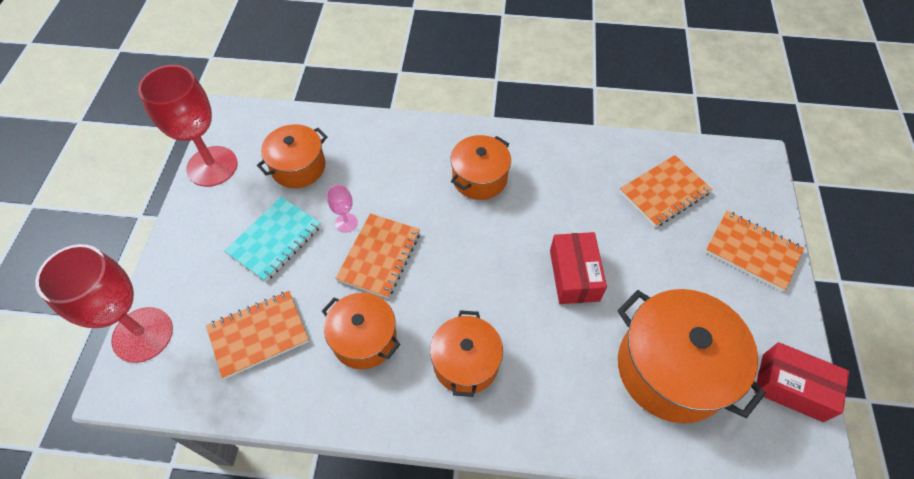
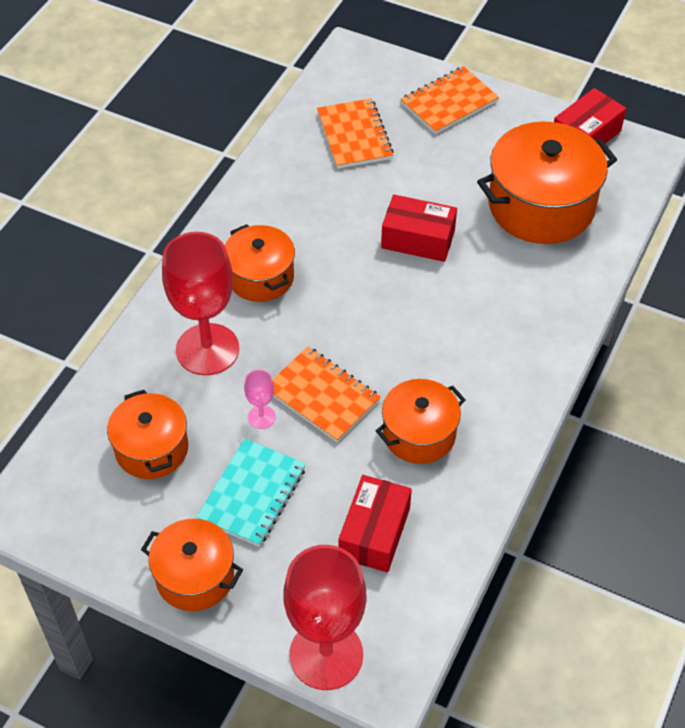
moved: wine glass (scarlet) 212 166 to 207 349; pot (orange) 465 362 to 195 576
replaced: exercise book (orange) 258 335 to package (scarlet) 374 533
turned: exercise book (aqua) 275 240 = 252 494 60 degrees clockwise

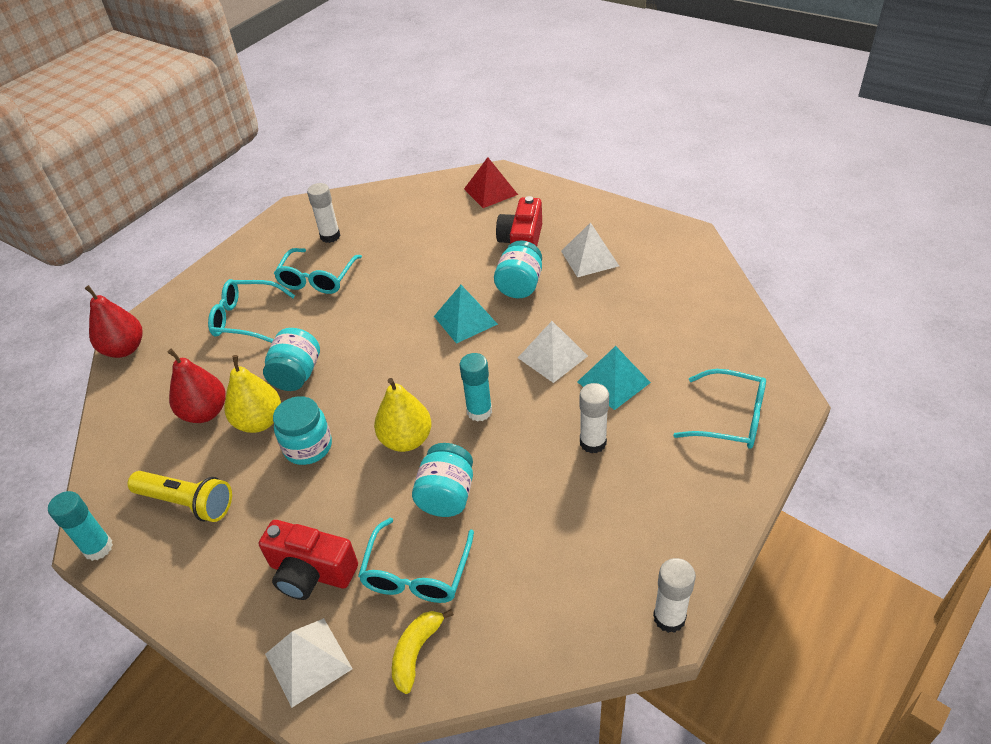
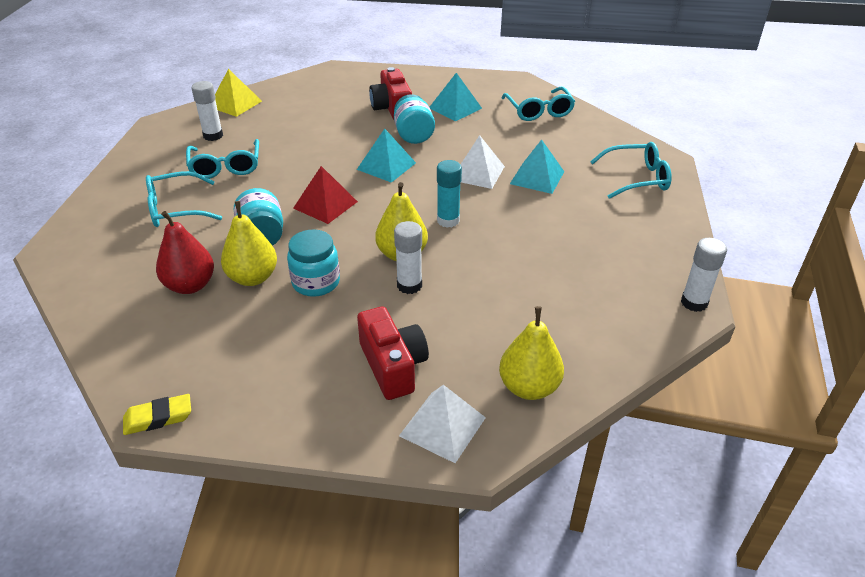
removed: pear (scarlet) 124 349; torch (golden) 187 503; jar (aqua) 447 495
added: pyramid shape (golden) 235 104
moved: glasses (aqua) 417 572 to 538 111; pyramid shape (scarlet) 490 191 to 325 205; glue (snow-white) 593 442 to 409 285
replaced: glue (aqua) 98 548 to pencil eraser (golden) 158 418; toy banana (golden) 416 652 to pear (golden) 529 387
recoloured: pyramid shape (snow-white) 589 258 to pyramid shape (aqua) 455 108
turned: camera (scarlet) 311 572 = 393 366 105 degrees counterclockwise

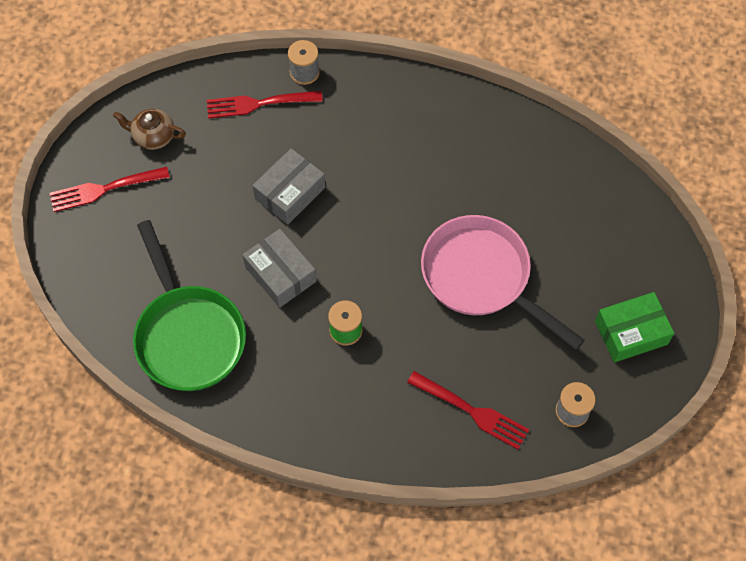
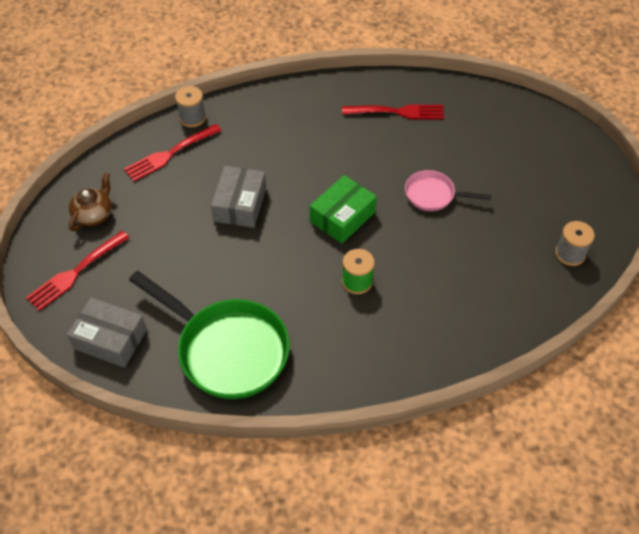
moved: package (gray) 280 274 to 110 339; fork (scarlet) 471 411 to 397 112; package (emerald) 631 333 to 342 217
turned: teapot (brown) 153 136 = 94 214 135 degrees clockwise
resized: frying pan (rose-pink) 482 277 = 433 195 x0.52

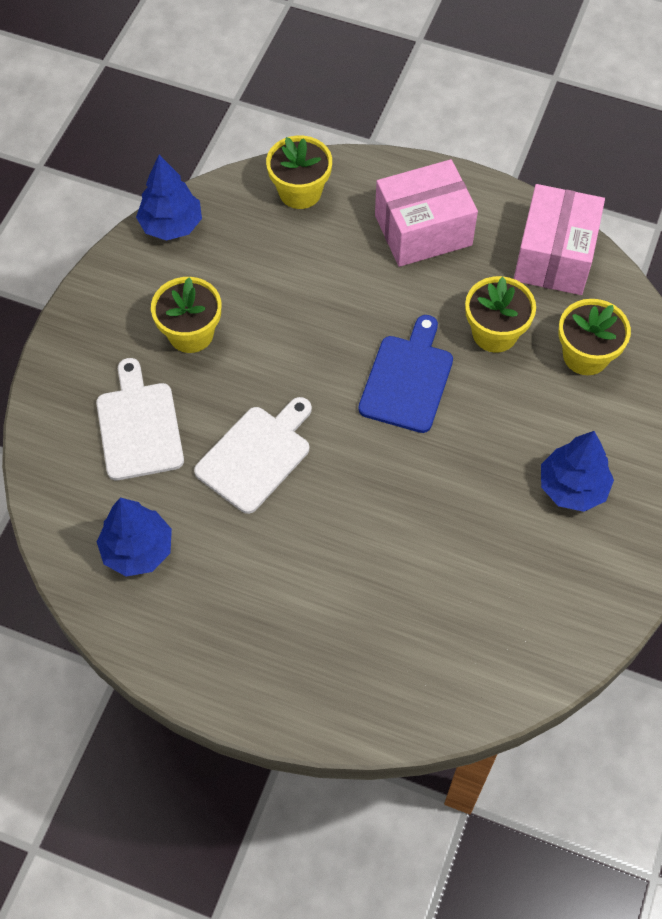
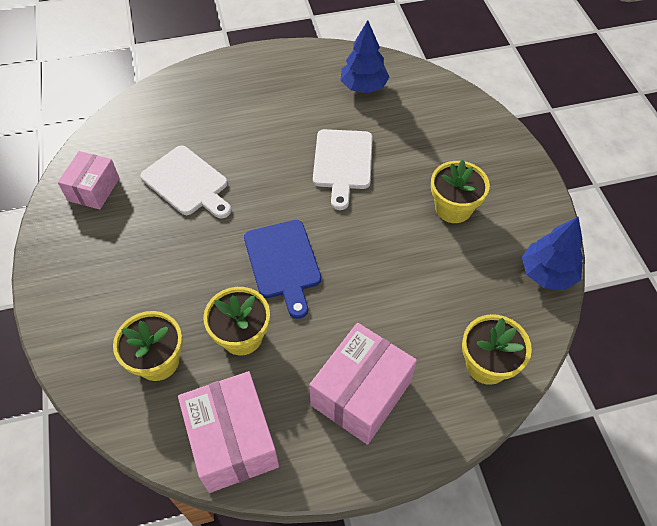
removed: toy tree (royal blue) 572 487
added: package (rose-pink) 93 189
moved: chopping board (snow-white) 139 426 to 187 183

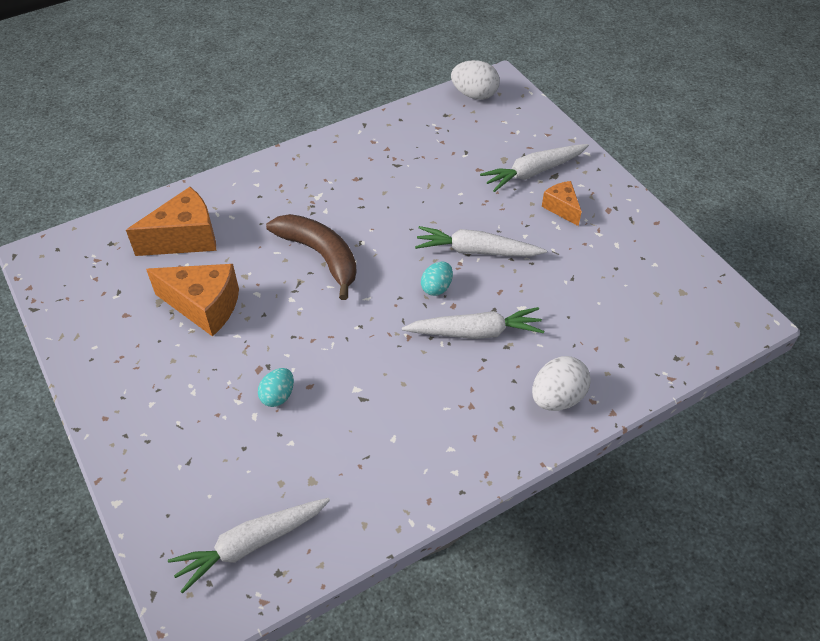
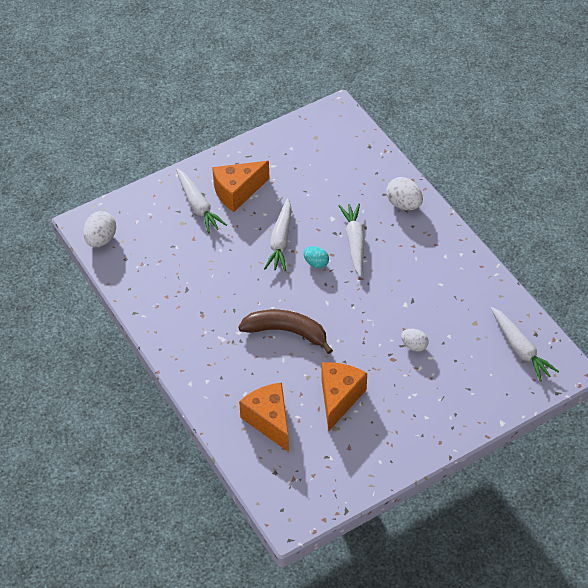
recoloured: egg (aqua) 278 396 to egg (snow-white) 414 346
turned: toy banana (brown) 320 255 = 286 332 60 degrees clockwise
resized: cheese (orange) 561 208 = 237 192 x1.77

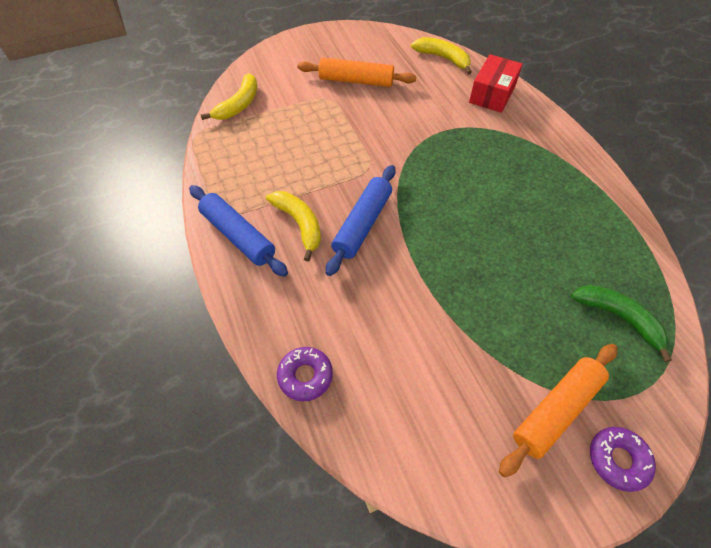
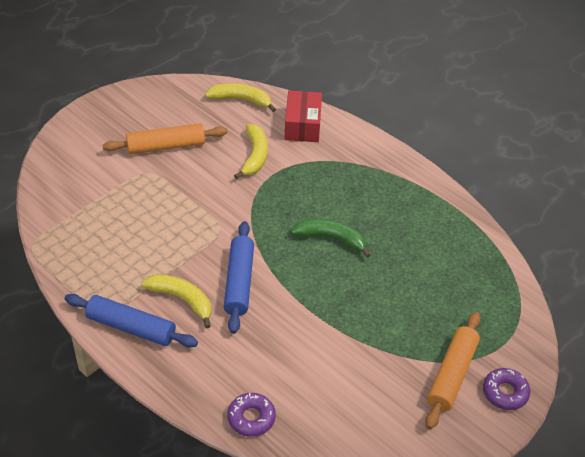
moved: toy banana (golden) 238 105 to 255 156; toy banana (emerald) 619 318 to 331 239

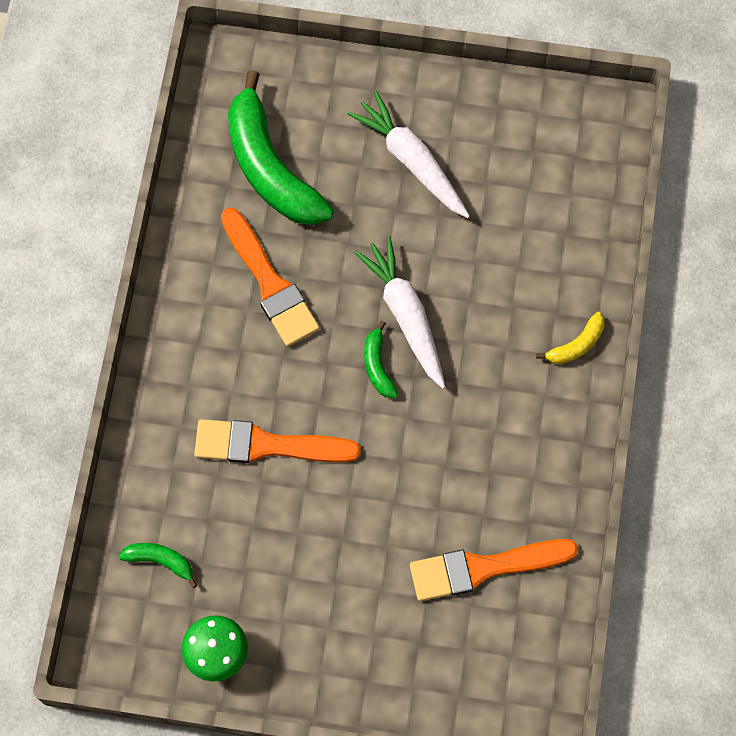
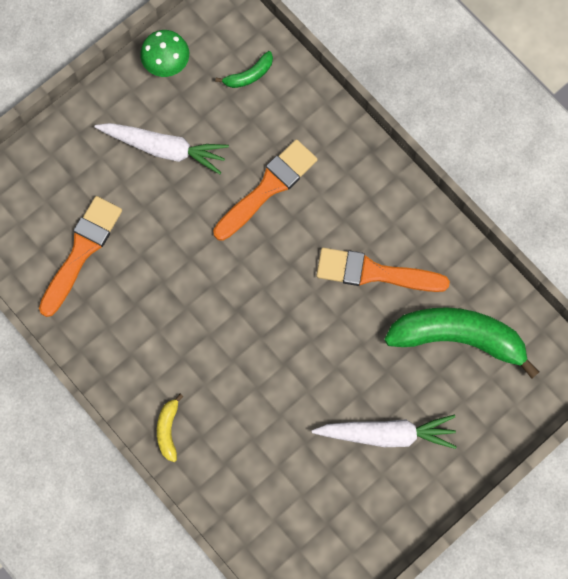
removed: toy banana (emerald) 378 366
moved: toy carrot (snow-white) 405 315 to 164 149

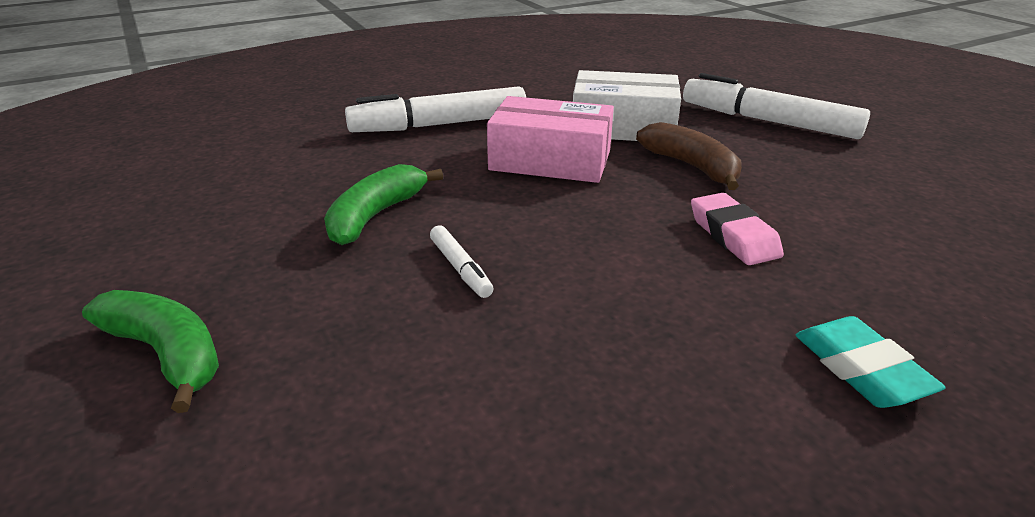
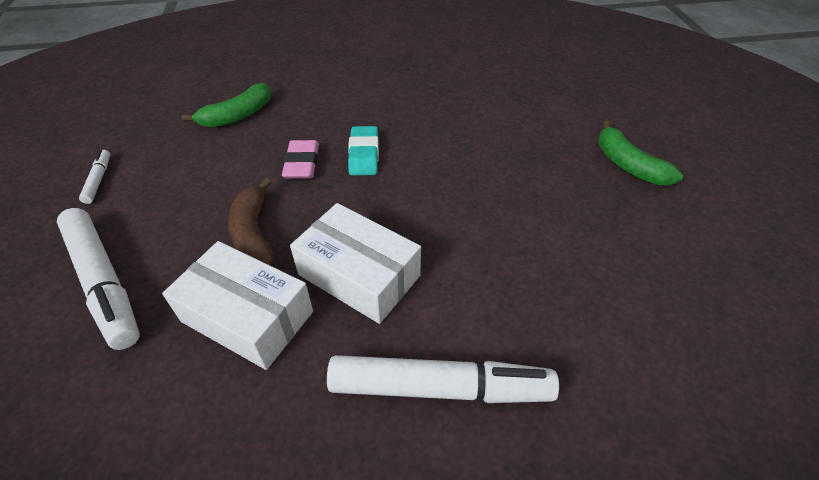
moved: toy banana (emerald) 376 215 to 237 115; marker (snow-white) 460 268 to 98 180; pencil eraser (aqua) 861 369 to 364 155
recoloured: package (rose-pink) 550 160 to package (snow-white) 359 275

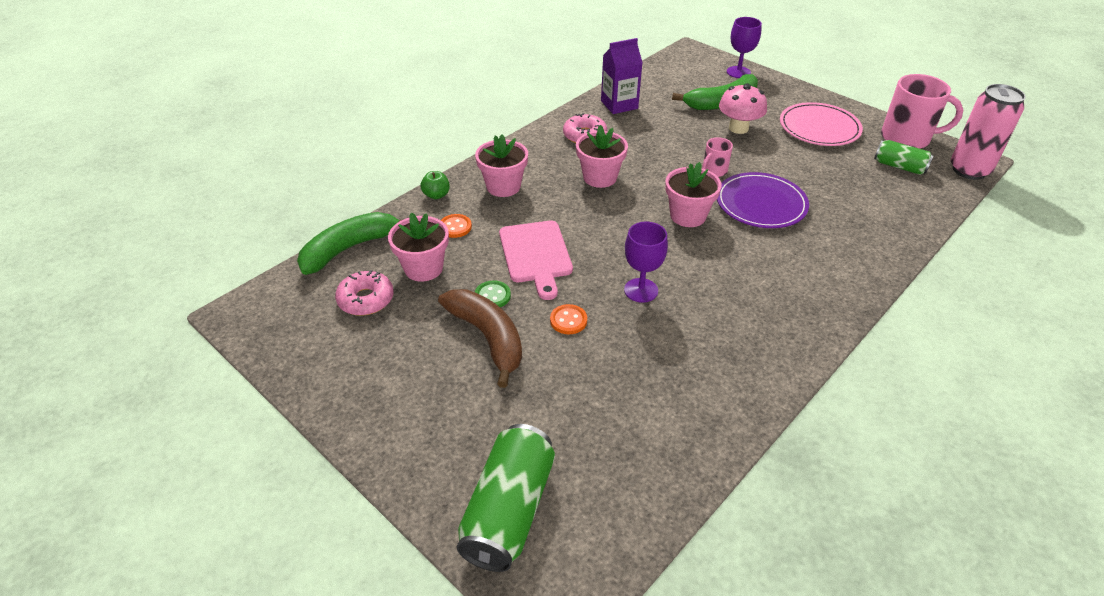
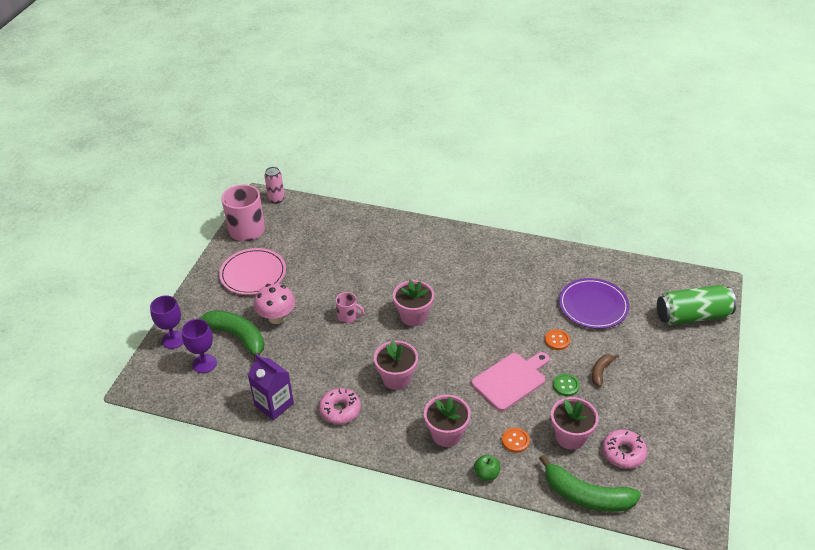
removed: soda can (emerald) 899 166
moved: wine glass (purple) 641 290 to 204 363; flat dish (purple) 761 203 to 593 305
resized: toy banana (brown) 488 338 = 601 371 x0.51; soda can (rose-pink) 969 170 = 276 199 x0.59

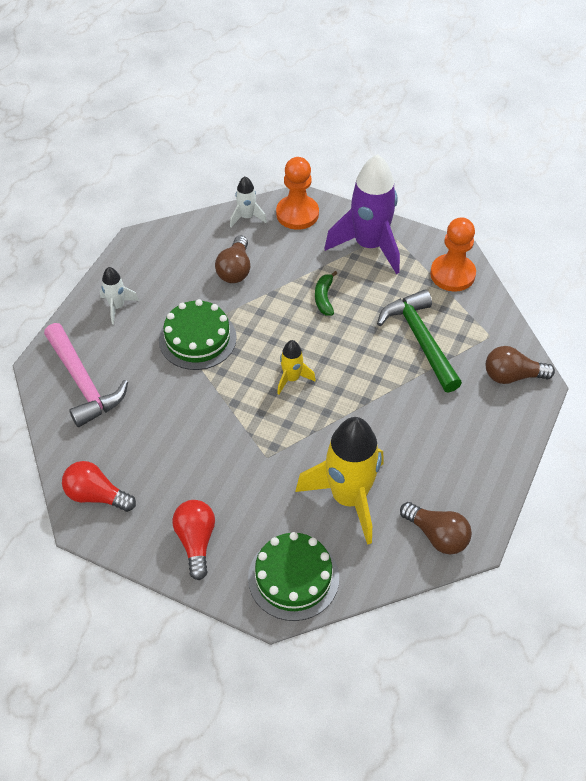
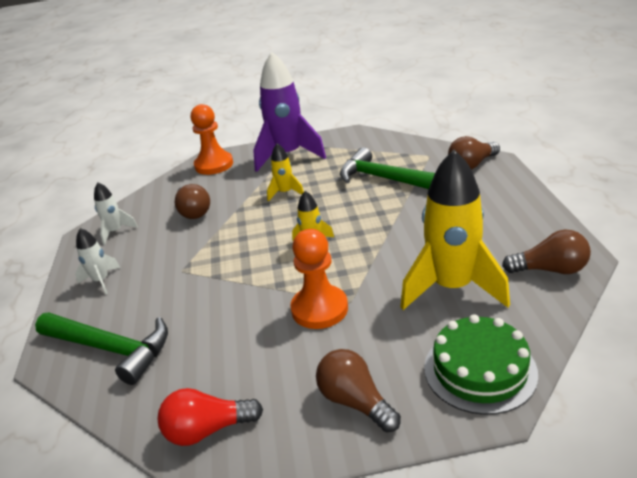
removed: cake (emerald) 197 338
moved: spaceship (snow-white) 247 217 to 116 232; chess pawn (orange) 452 274 to 319 309
replaced: toy banana (emerald) 324 298 to spaceship (golden) 285 193
recoloured: claw hammer (rose-pink) 83 382 to claw hammer (emerald) 110 349; light bulb (scarlet) 196 541 to light bulb (brown) 355 402

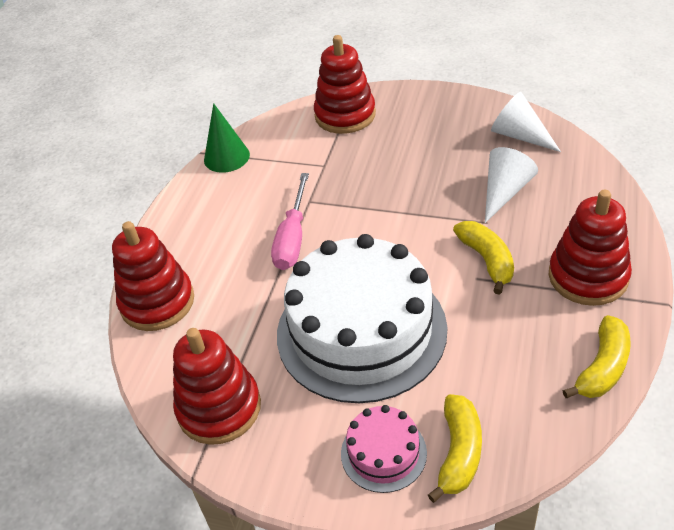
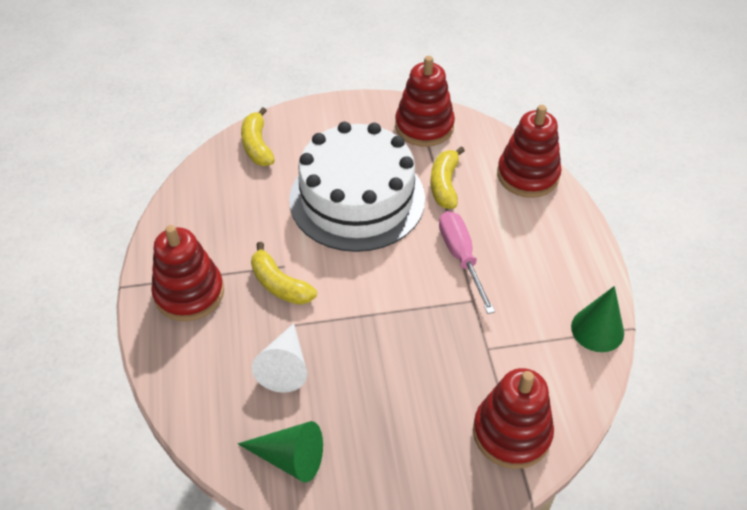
removed: cake (rose-pink) 383 453
moved: toy banana (golden) 603 367 to 444 185
recoloured: cone shape (snow-white) 520 135 to cone shape (emerald) 290 458

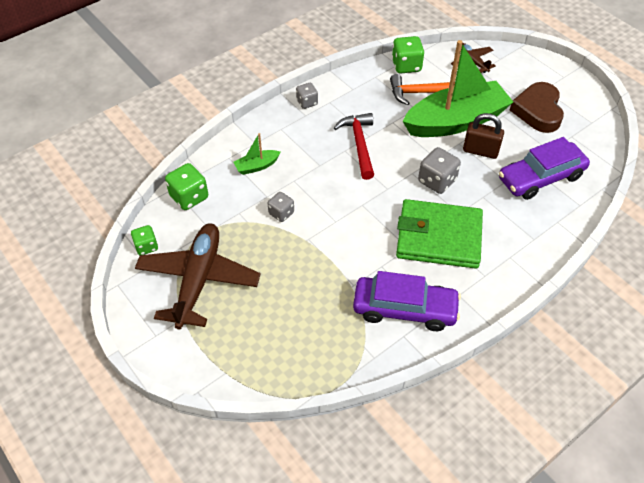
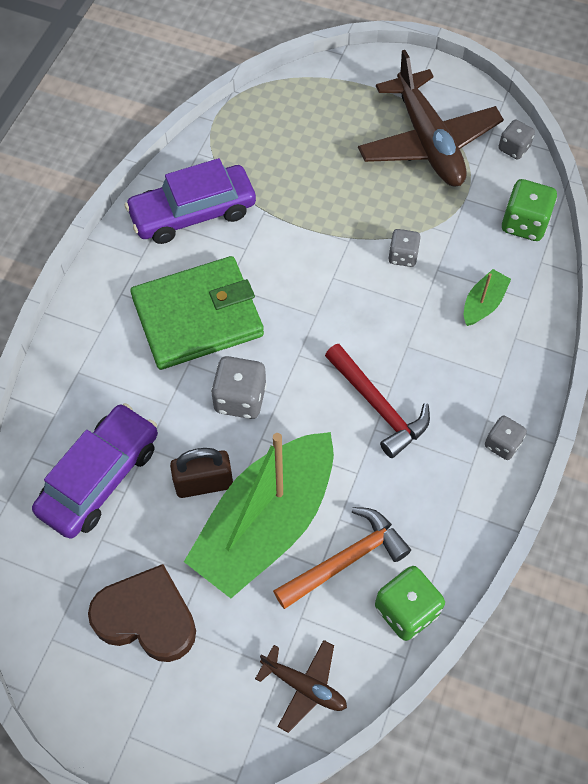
recoloured: game die (emerald) 146 246 to game die (gray) 513 148
turned: heart (brown) 538 111 = 147 617 45 degrees counterclockwise

